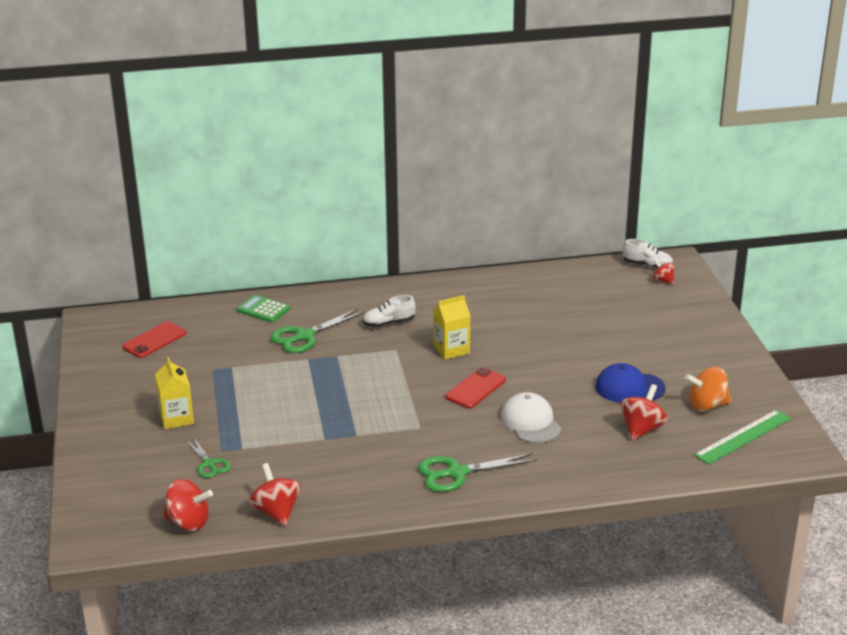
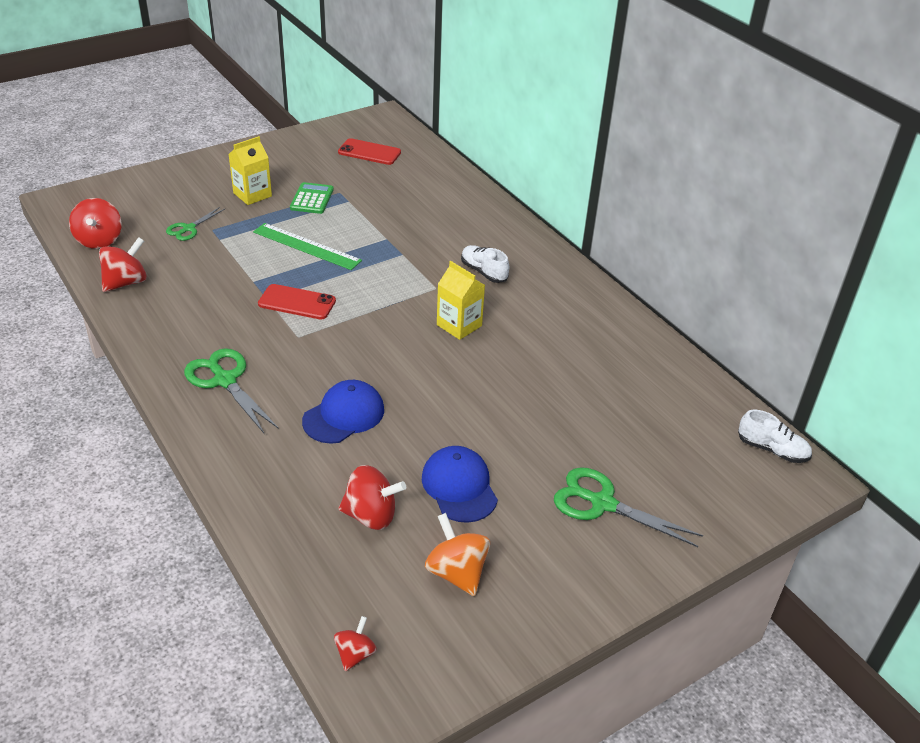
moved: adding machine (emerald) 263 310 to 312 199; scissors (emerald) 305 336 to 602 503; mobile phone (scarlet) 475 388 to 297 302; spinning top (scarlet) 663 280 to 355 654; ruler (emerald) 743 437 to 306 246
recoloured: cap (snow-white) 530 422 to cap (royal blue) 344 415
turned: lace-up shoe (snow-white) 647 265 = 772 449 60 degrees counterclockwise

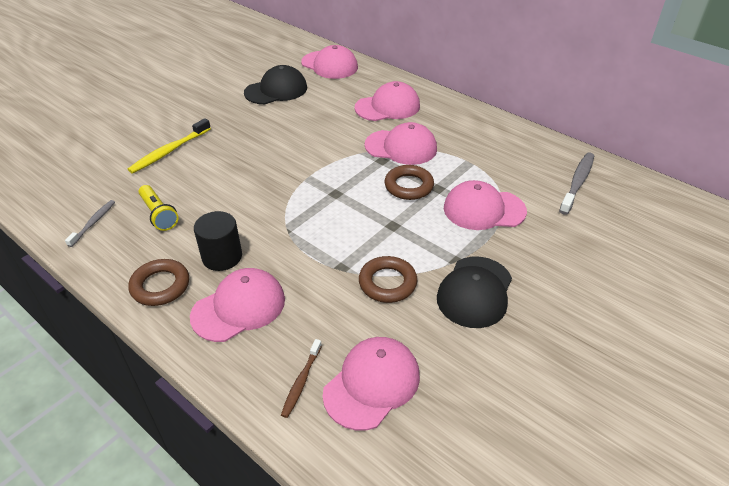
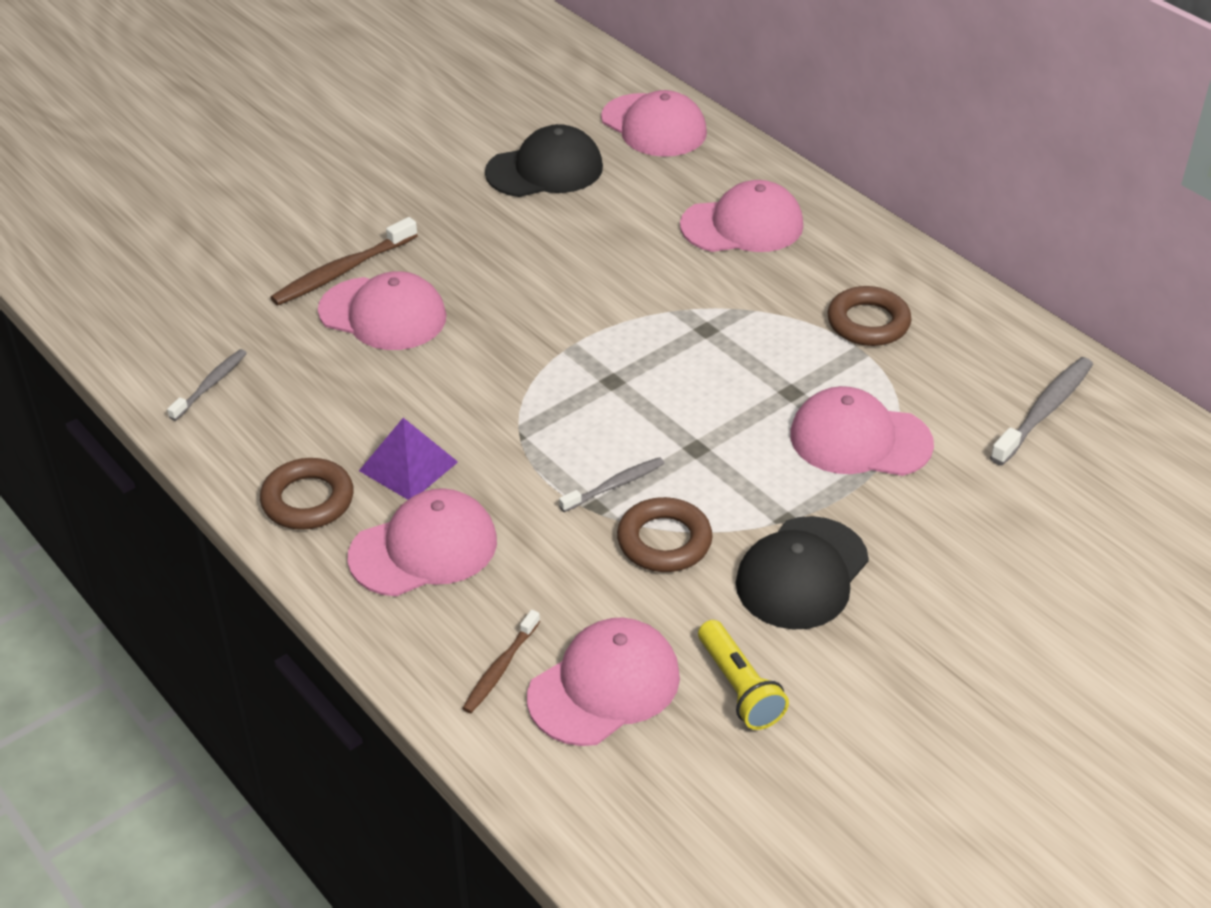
added: toothbrush (gray) 614 485
moved: torch (golden) 158 214 to 739 687; cap (rose-pink) 401 147 to 383 314; torus (brown) 409 186 to 868 322
replaced: cylinder (black) 222 257 to pyramid shape (purple) 408 466
recoloured: toothbrush (golden) 169 151 to toothbrush (brown) 342 271

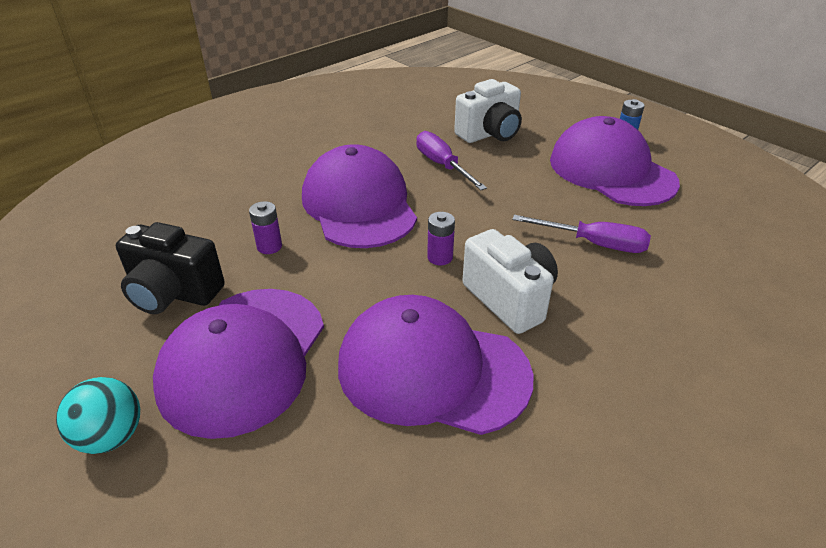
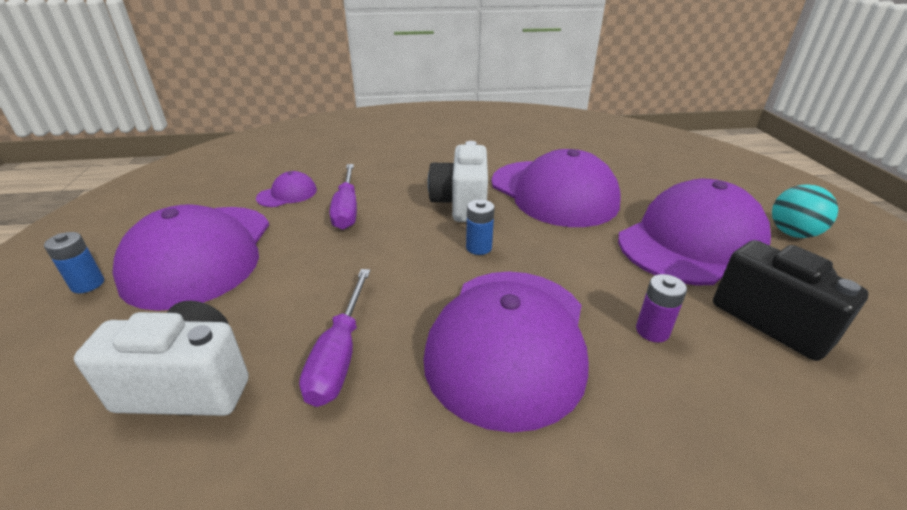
added: cap (purple) 287 194
recoloured: battery (purple) 440 257 to battery (royal blue) 478 247
turned: screwdriver (purple) 594 244 = 347 209 150 degrees counterclockwise

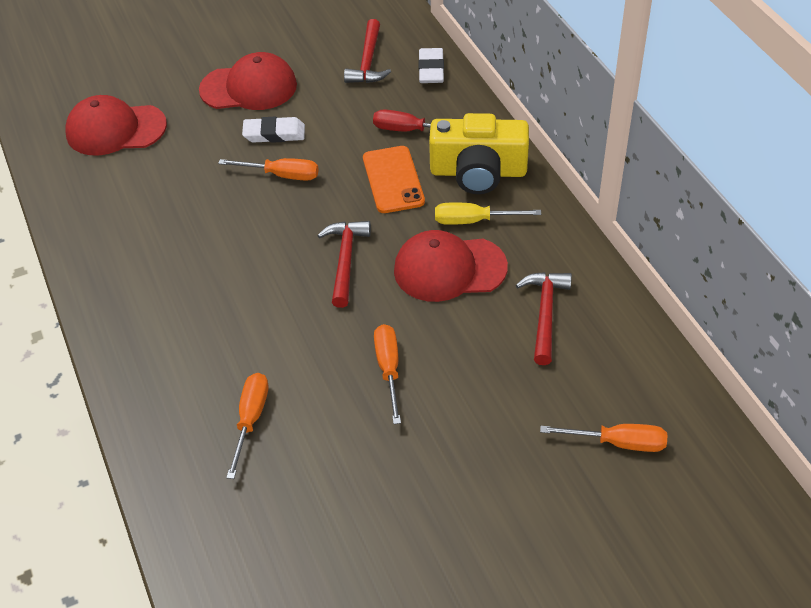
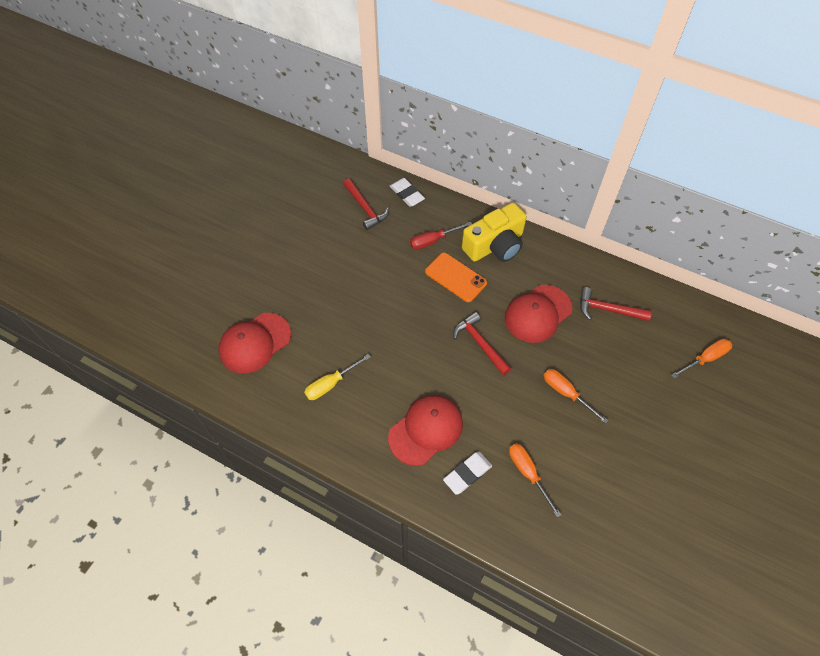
removed: screwdriver (orange) 282 175
moved: cap (scarlet) 249 87 to 426 430; pencil eraser (snow-white) 274 134 to 467 474; screwdriver (golden) 473 221 to 331 384
turned: claw hammer (scarlet) 545 314 = 607 309 45 degrees counterclockwise

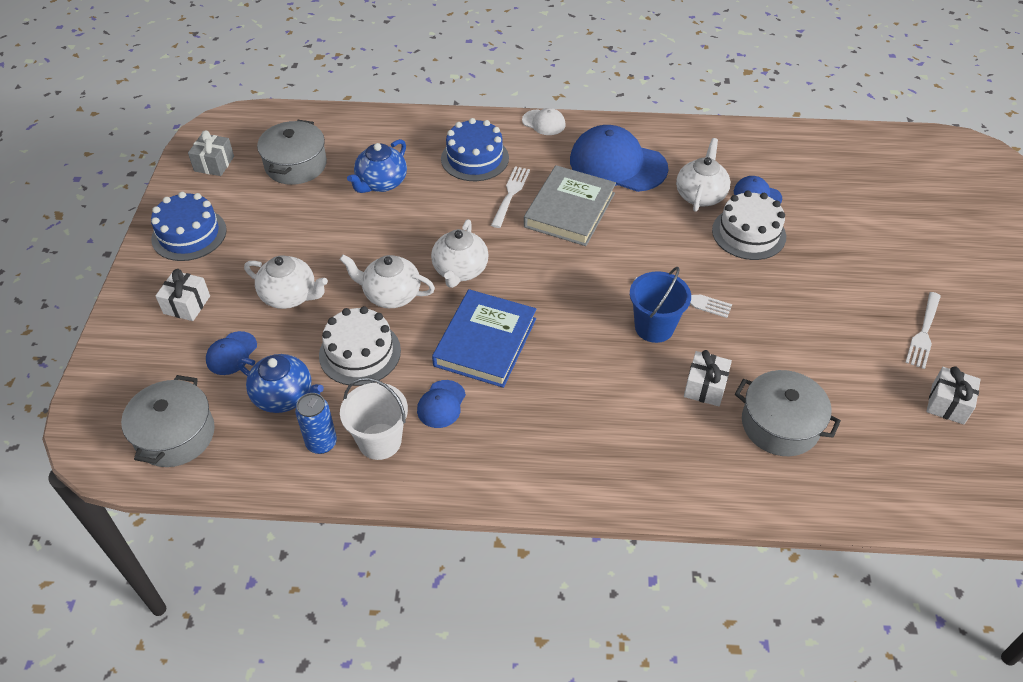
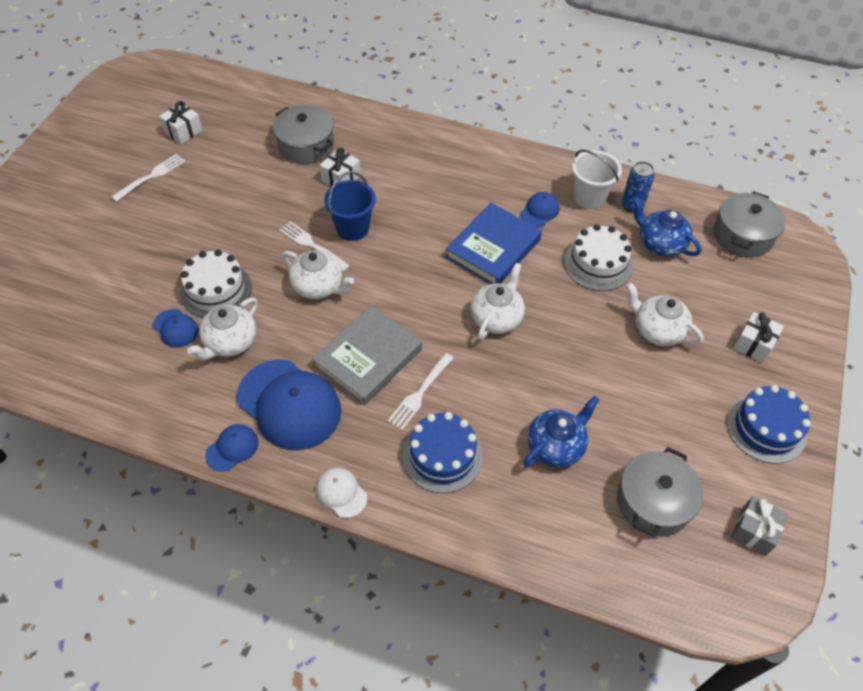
moved: cap (royal blue) 231 353 to 232 448; teapot (snow-white) 391 295 to 318 286

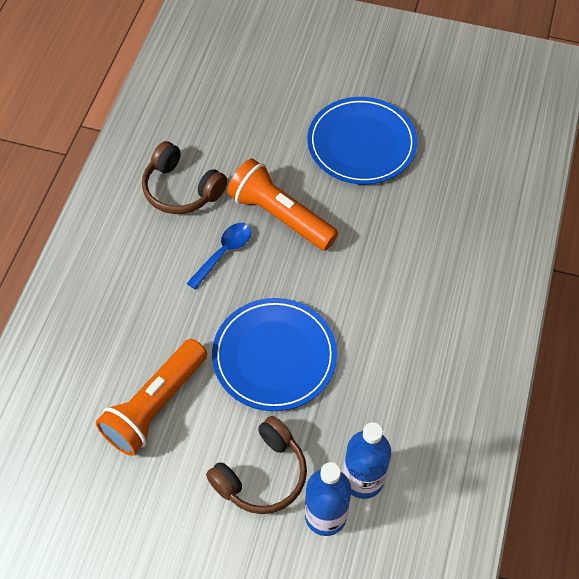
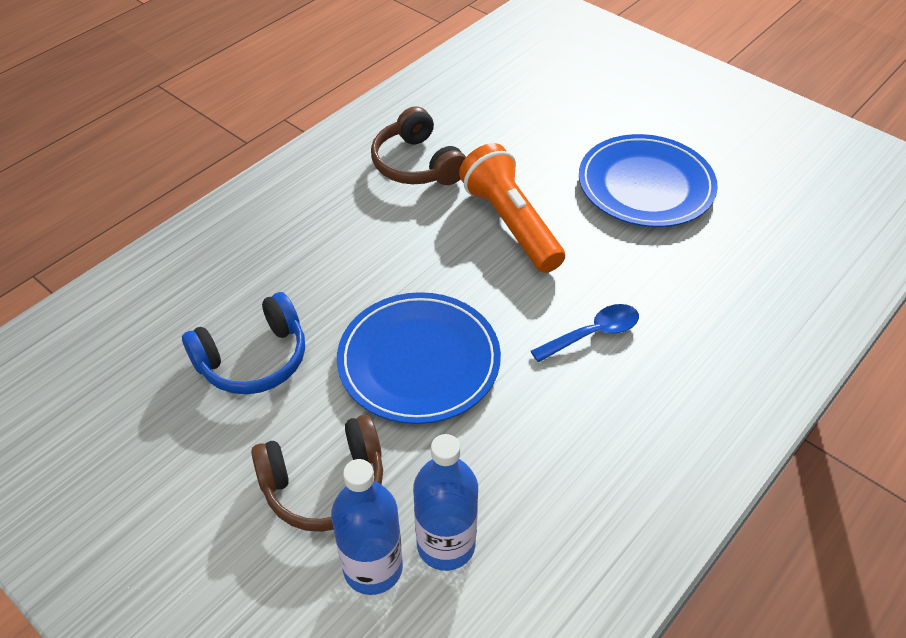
moved: tablespoon (royal blue) 224 253 to 593 334
replaced: torch (orange) 155 405 to headphones (royal blue) 253 359

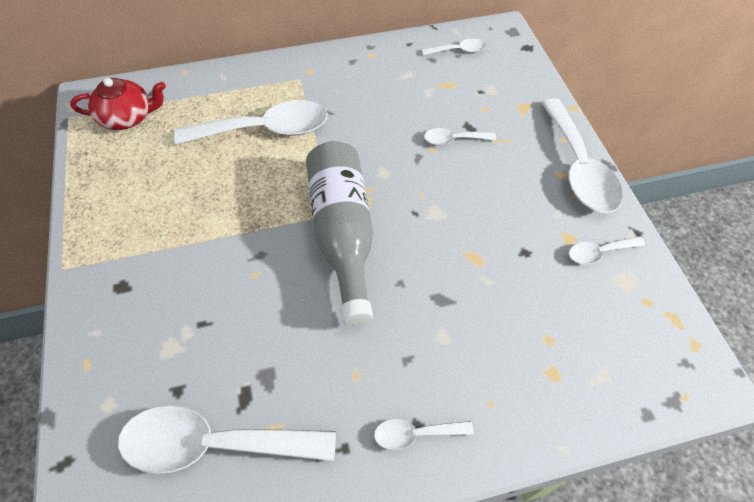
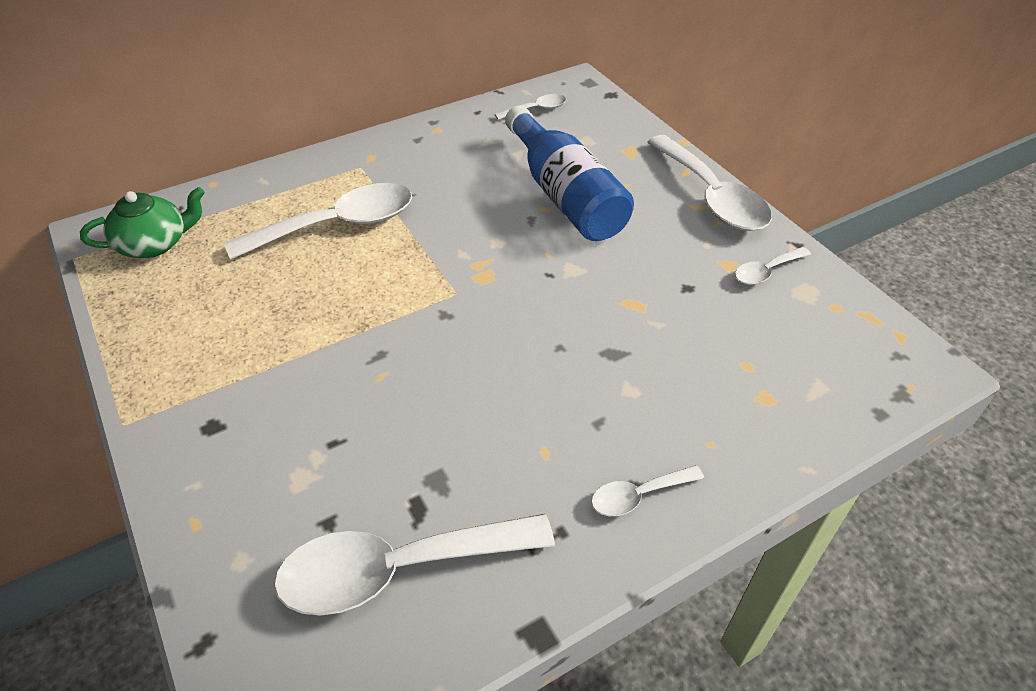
removed: bottle (gray) 343 234
replaced: tablespoon (snow-white) 453 140 to bottle (royal blue) 565 195
recoloured: teapot (scarlet) 127 117 to teapot (emerald) 155 244

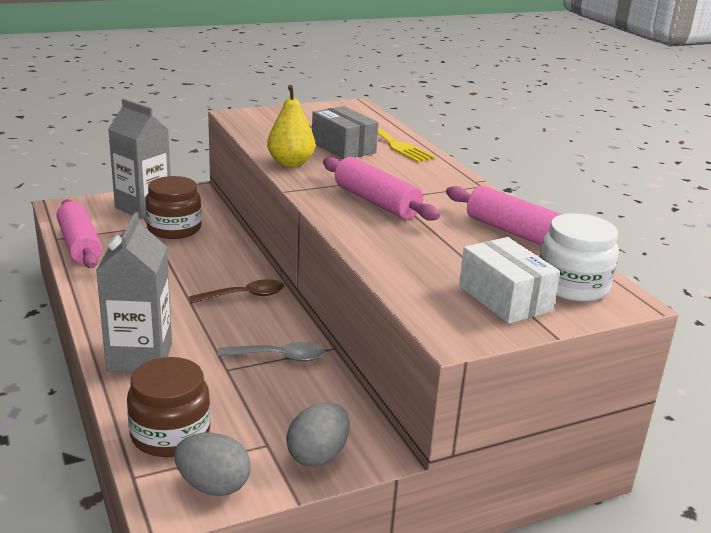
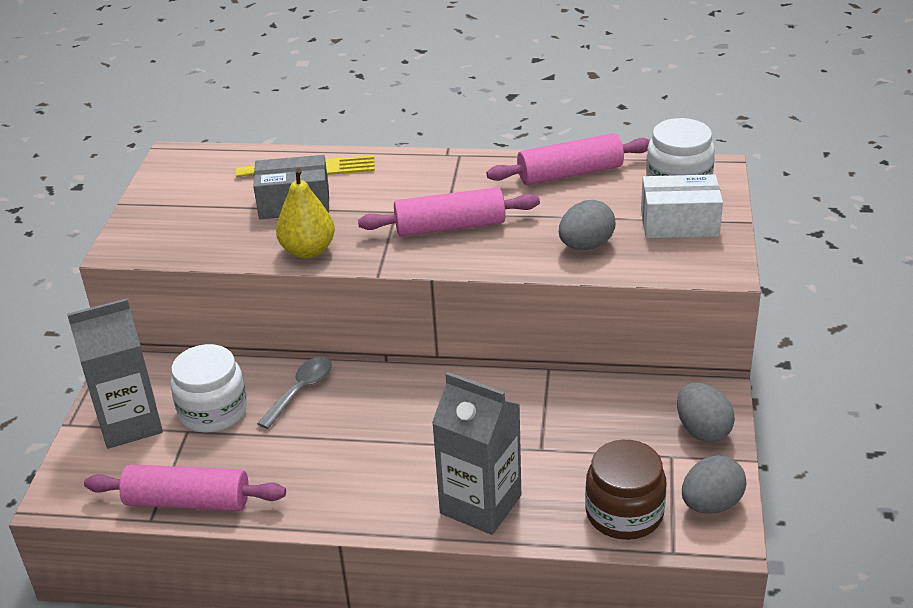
removed: tablespoon (brown) 244 296
added: egg (gray) 586 245
moved: tablespoon (gray) 279 357 to 300 390
recoloured: jar (brown) 174 229 to jar (snow-white) 213 411

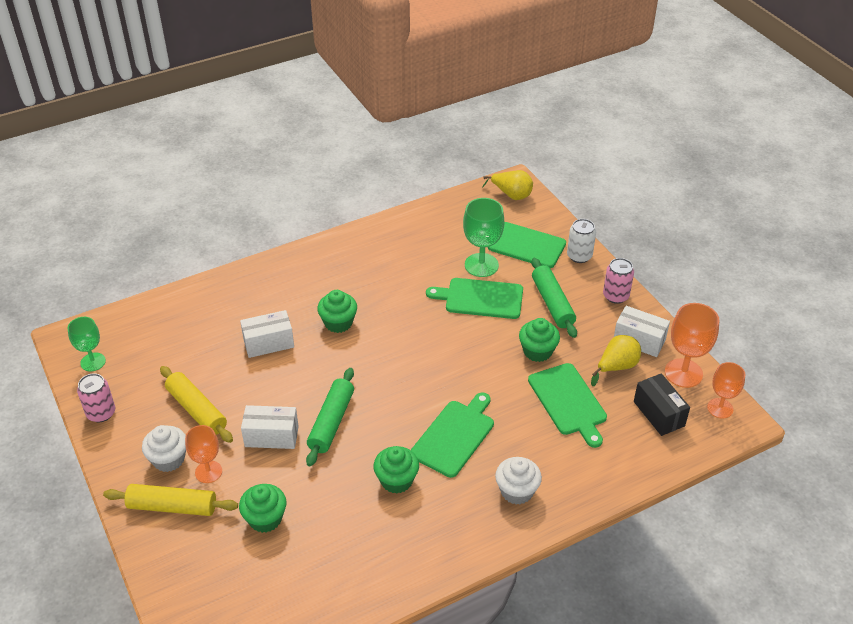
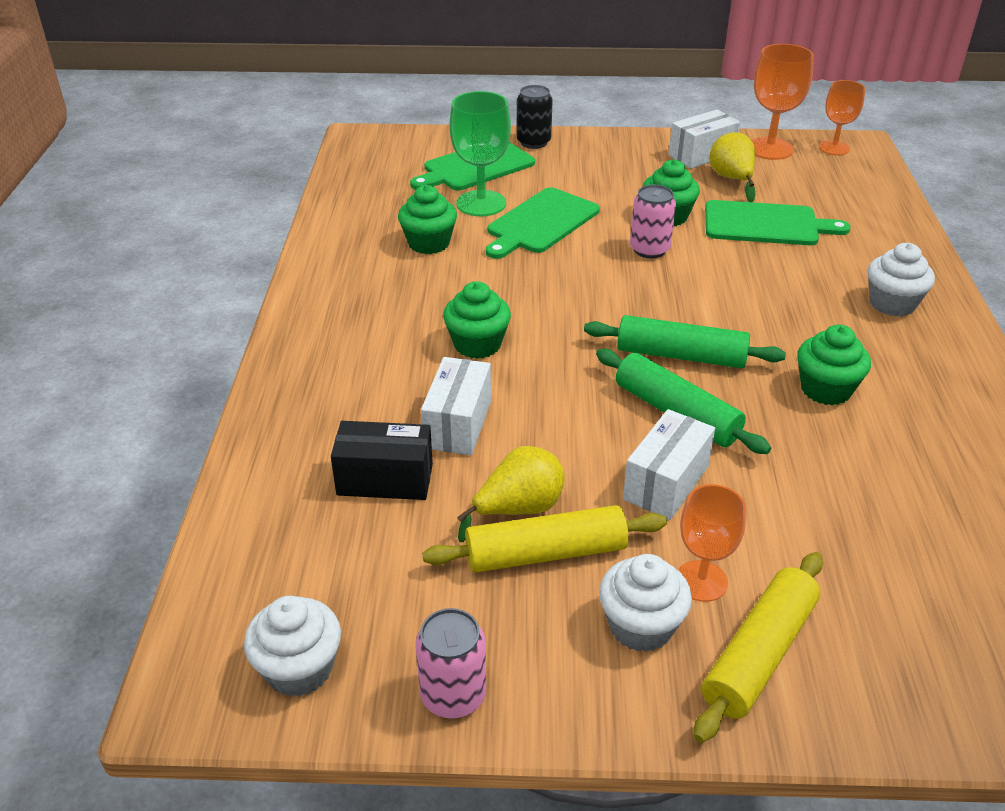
removed: chopping board (emerald) 454 436
moved: fairy cake (emerald) 265 519 to 429 243; pear (golden) 511 195 to 518 509; pastry roller (emerald) 552 303 to 681 355; soda can (rose-pink) 615 296 to 649 249; package (black) 659 413 to 385 479
replaced: wine glass (emerald) 93 362 to fairy cake (snow-white) 299 669
recoloured: soda can (snow-white) 579 256 to soda can (black) 533 142

